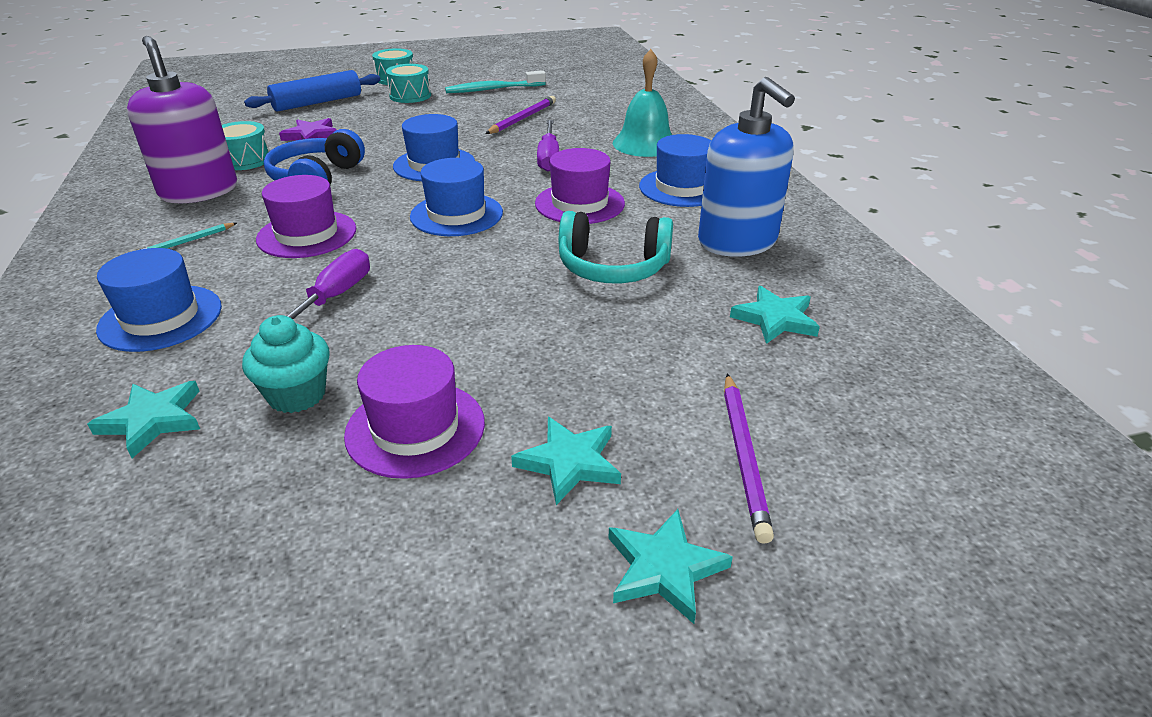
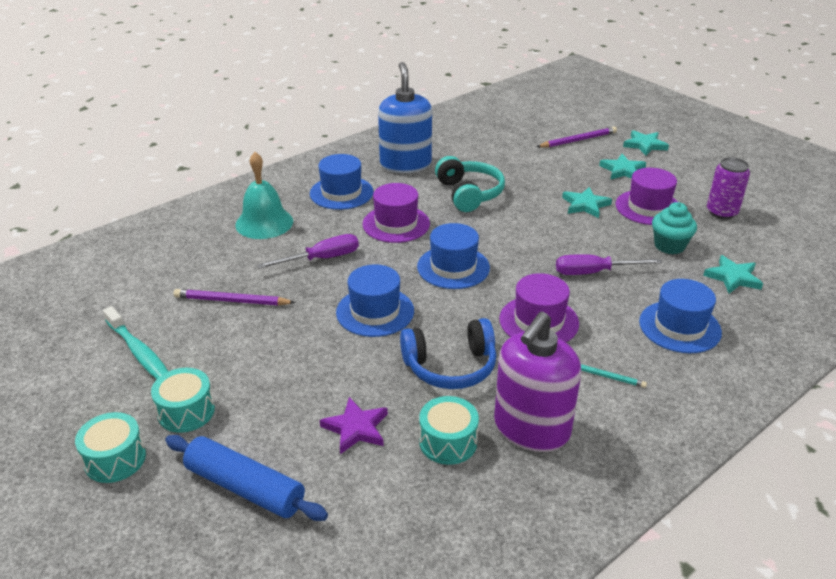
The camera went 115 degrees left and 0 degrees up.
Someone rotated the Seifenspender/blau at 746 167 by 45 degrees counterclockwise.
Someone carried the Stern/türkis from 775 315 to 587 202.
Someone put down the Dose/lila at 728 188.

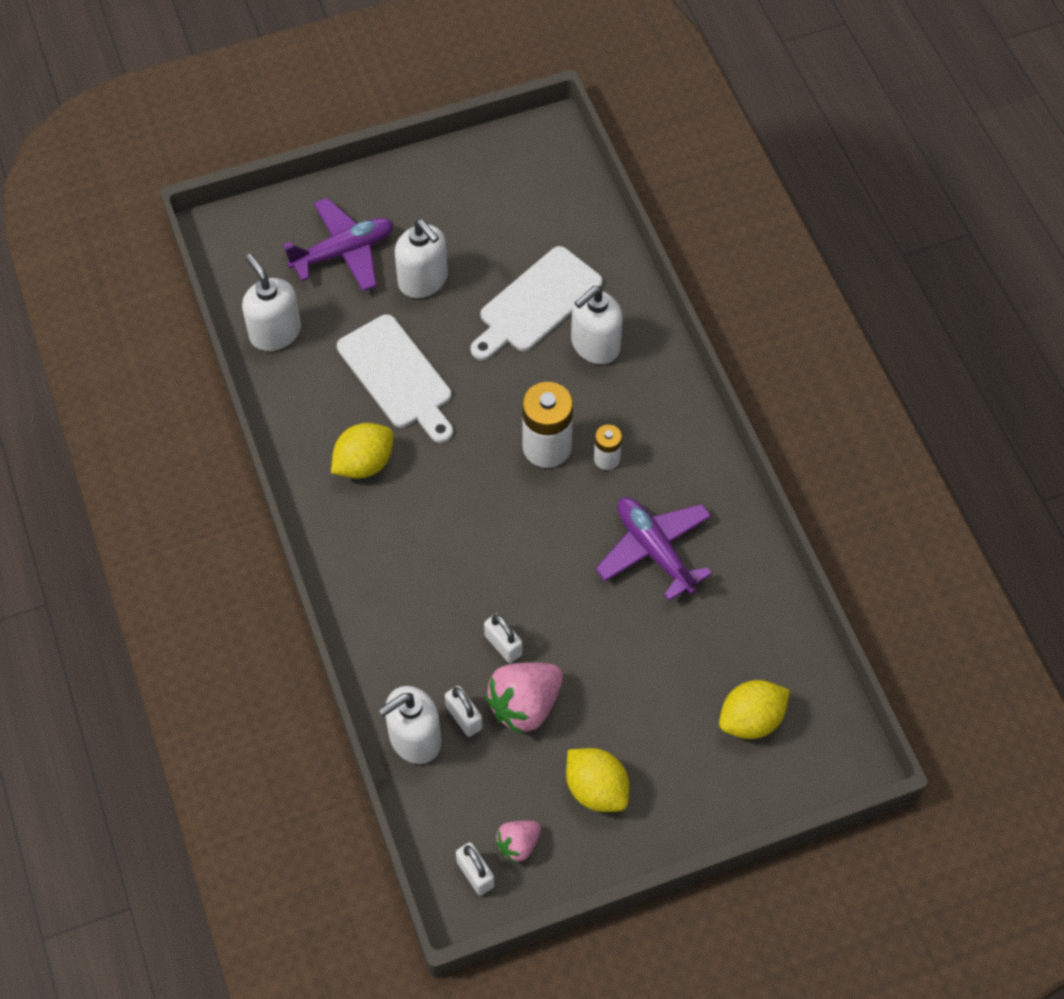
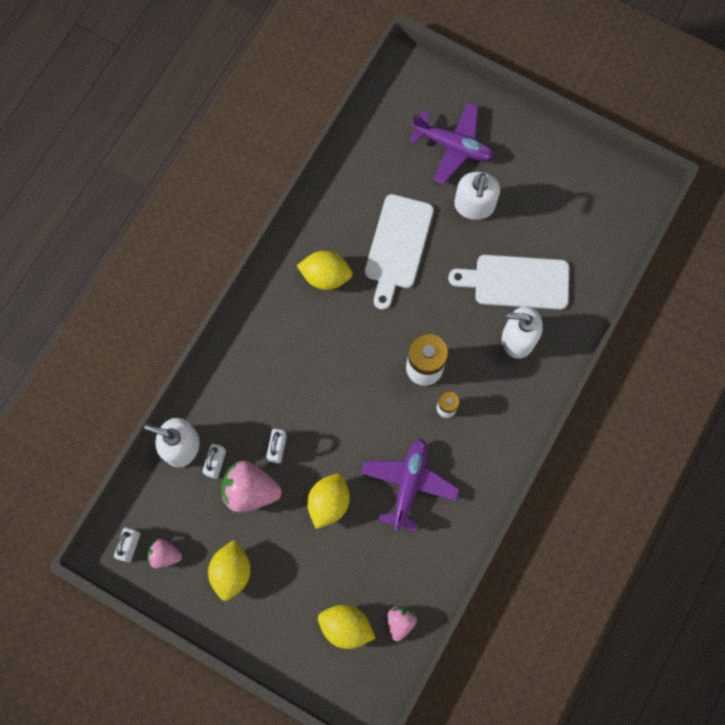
The camera went 50 degrees right and 15 degrees up.
Someone took away the Seifenspender/weiß at 271 302.
Someone put down the Zitrone/gelb at 328 501.
Someone put down the Erdbeere/rosa at 402 624.

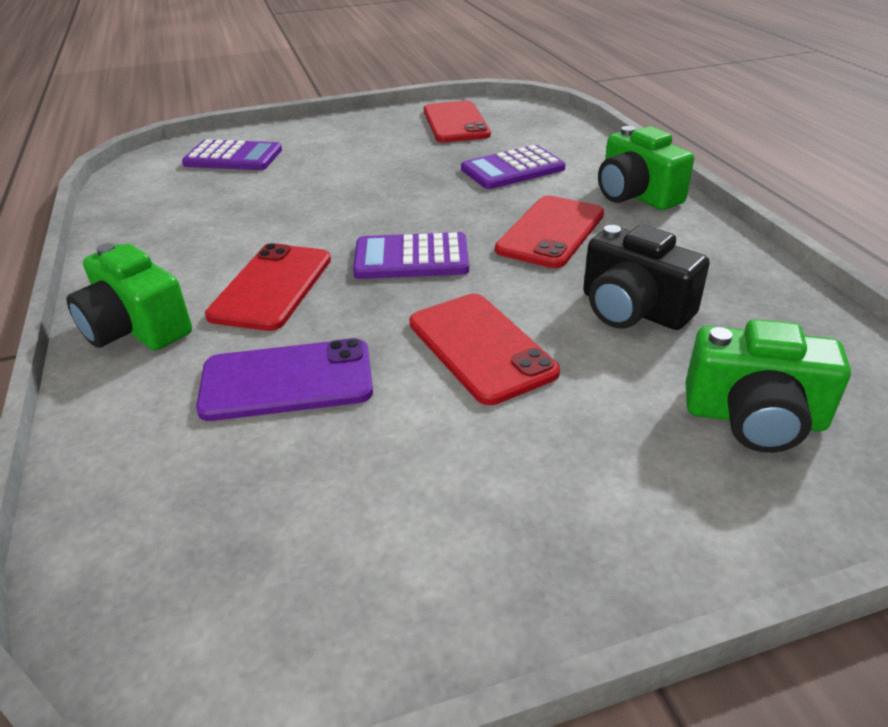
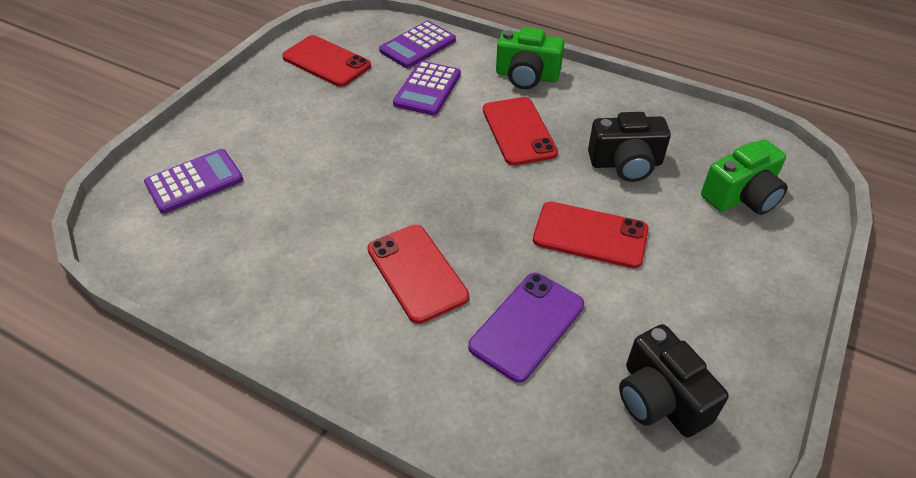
The camera went 45 degrees left and 10 degrees up.
Someone took away the Kamera/grün at 129 296.
Someone carried the Taschenrechner/lila from 411 255 to 417 44.
Someone put down the Kamera/schwarz at 674 381.

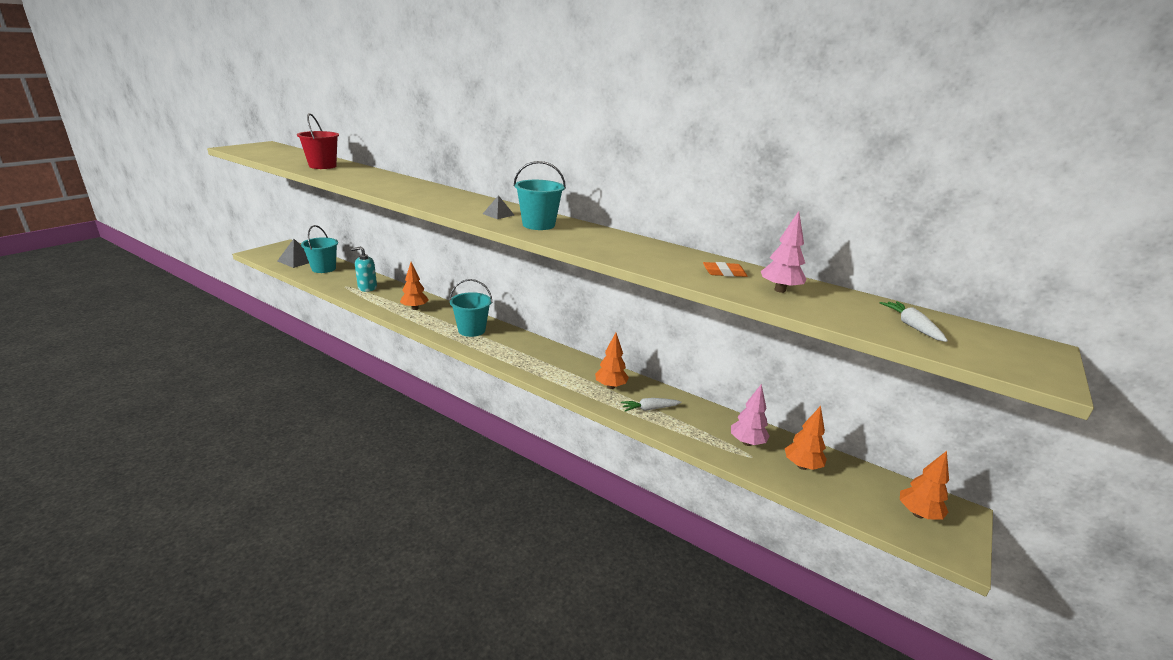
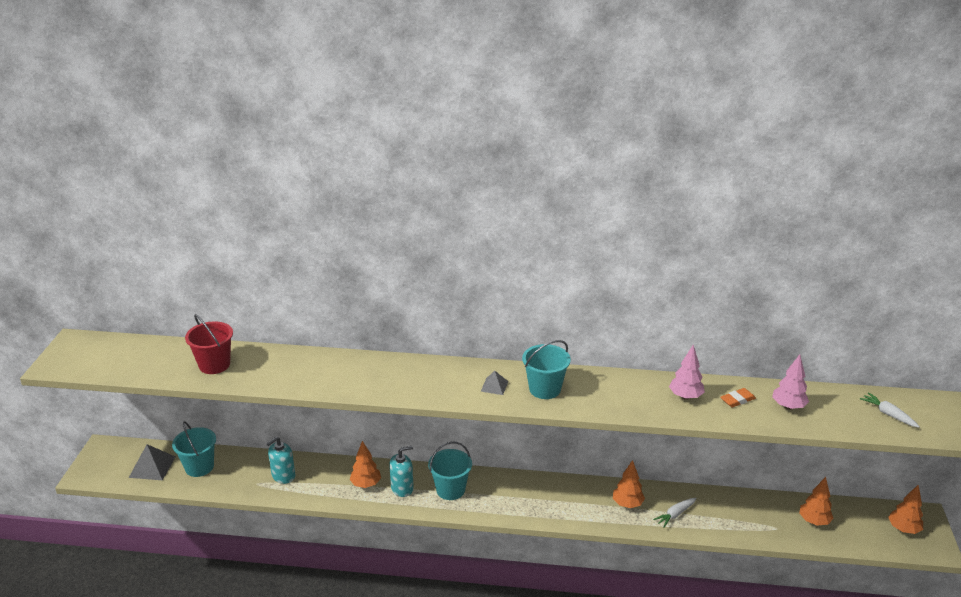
The camera went 25 degrees left and 5 degrees up.
Someone carried the Baum/rosa from 750 415 to 687 372.
Someone put down the Seifenspender/türkis at 401 471.

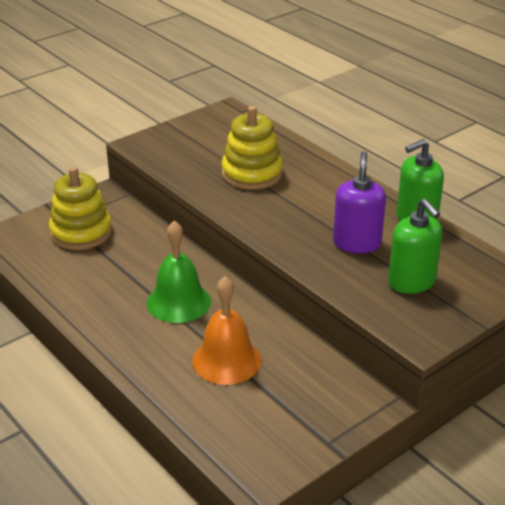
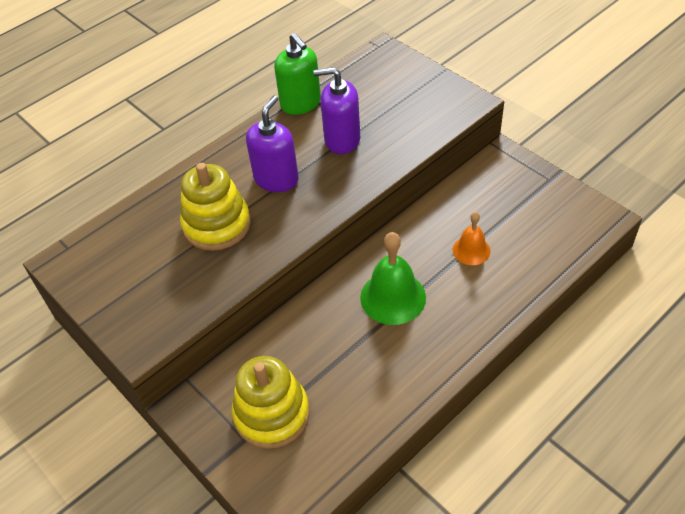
The camera went 90 degrees left and 15 degrees up.
Someone scaled the Glocke/orange at 226 330 by 0.60.
Someone took away the Seifenspender/grün at 415 246.
Someone put down the Seifenspender/lila at 272 144.

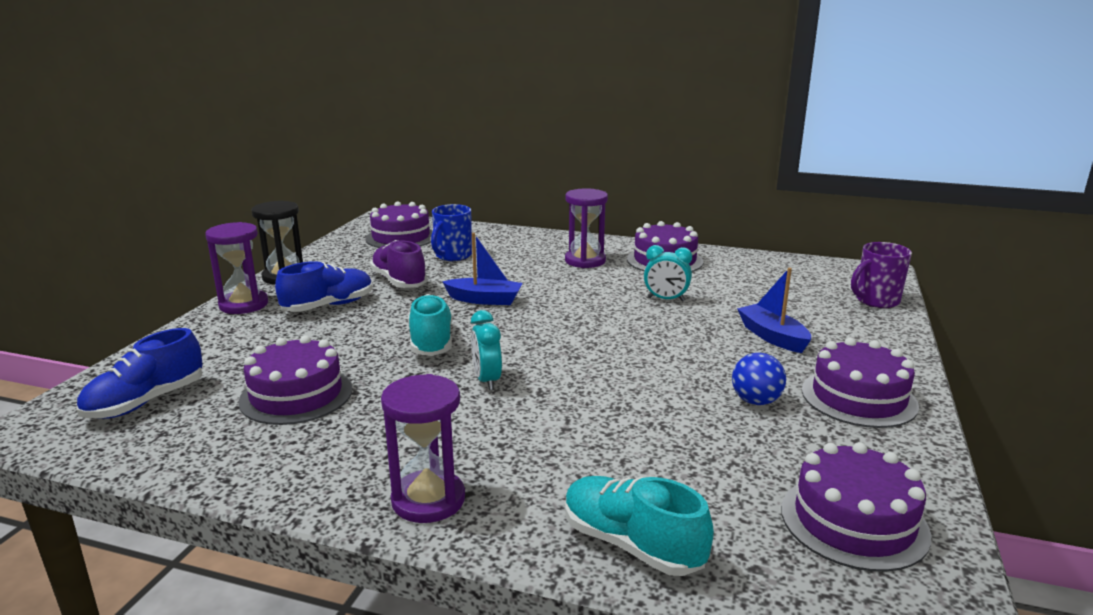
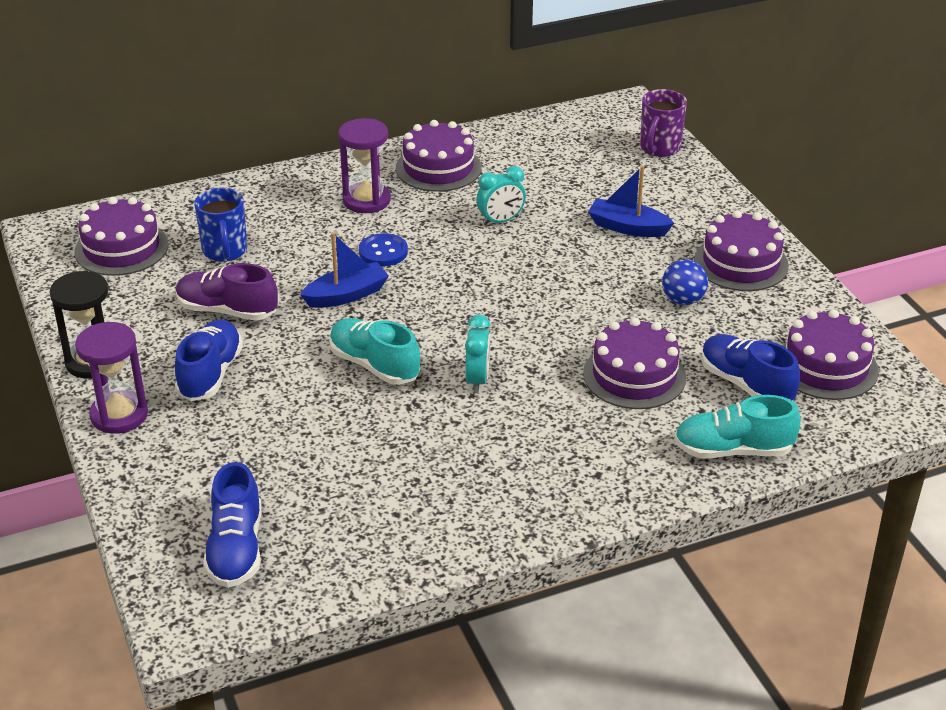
The camera went 40 degrees left and 15 degrees up.
Someone carried the Kuchen/lila from 296 380 to 634 363.
Someone took away the Sanduhr/lila at 423 448.
Someone rotated the Wecker/türkis at 486 350 by 120 degrees counterclockwise.
Someone put down the Knopf/blau at 383 249.
Someone put down the Schuh/blau at 750 367.

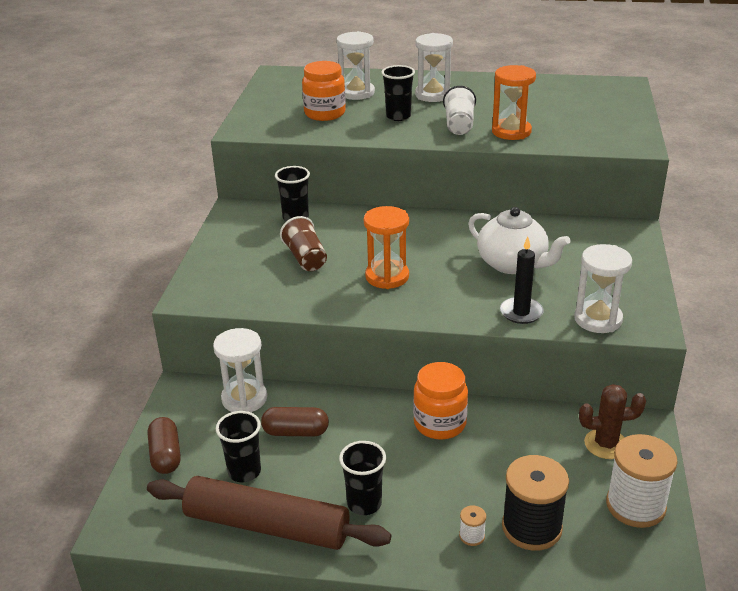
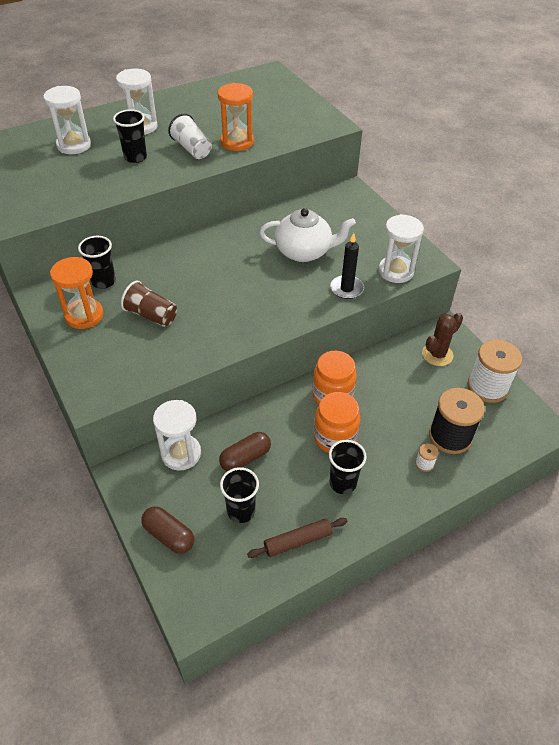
The camera went 40 degrees left and 15 degrees up.
Someone scaled the Nudelholz/braun at 269 513 by 0.50.
Someone carried the Einmachglas/orange from 324 91 to 337 422.
Someone carried the Sanduhr/orange from 386 247 to 77 293.

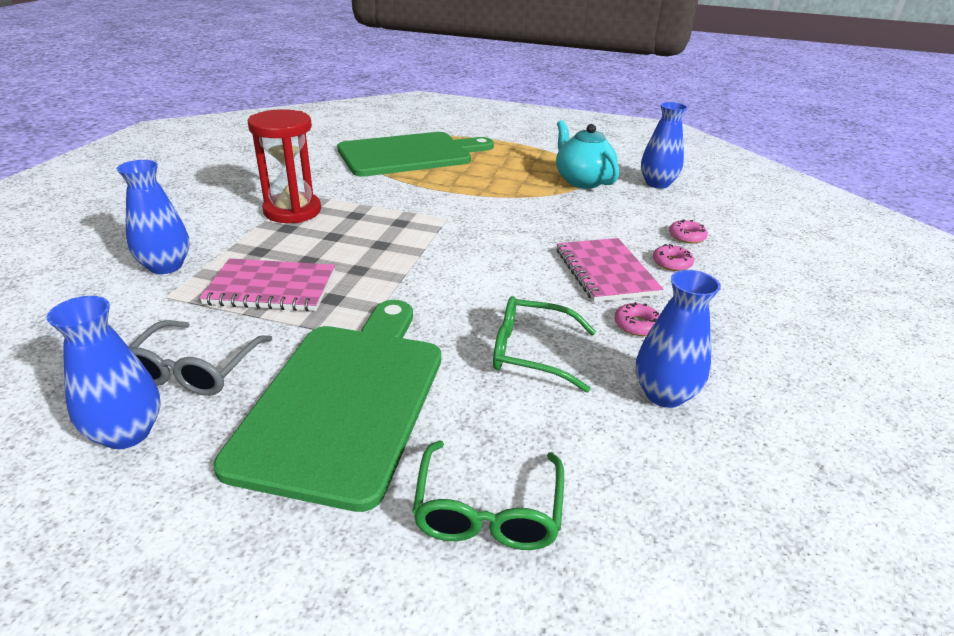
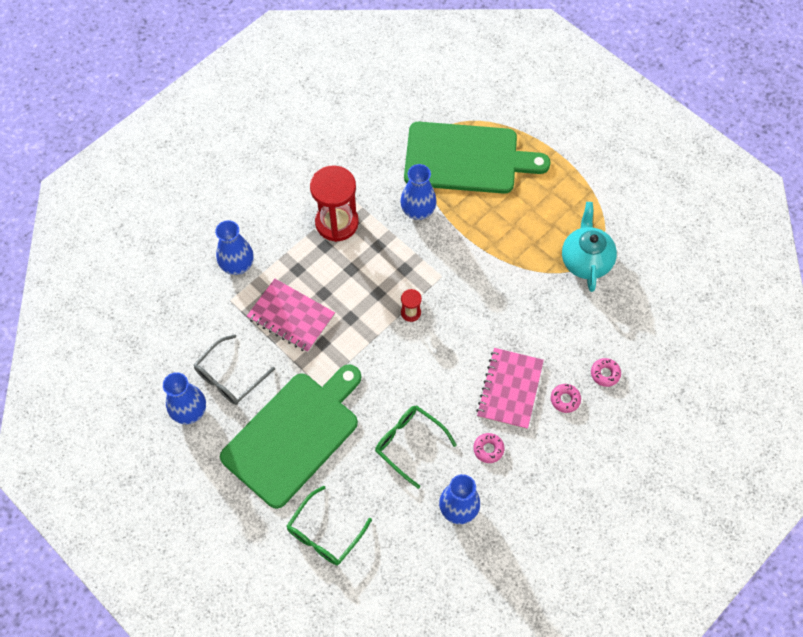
The camera went 30 degrees right and 30 degrees up.
Someone carried the Vase/blau from 664 145 to 418 192.
Someone put down the Sanduhr/rot at 411 305.

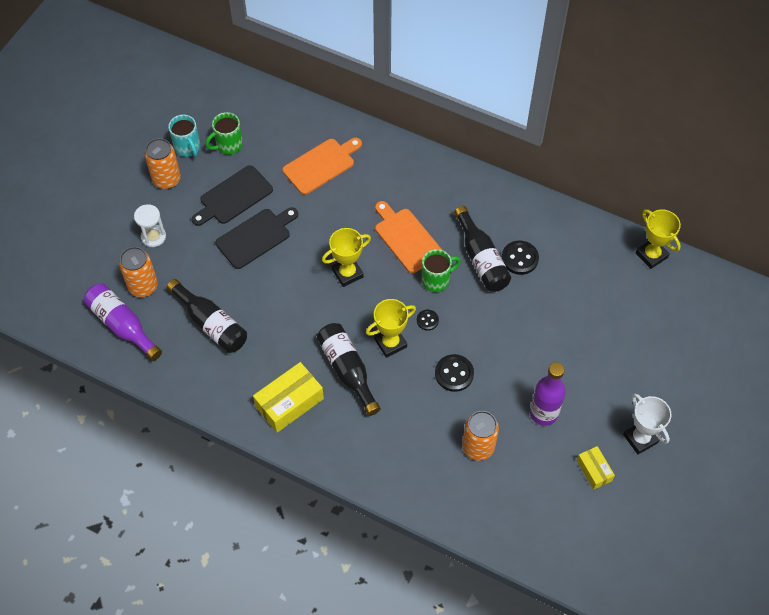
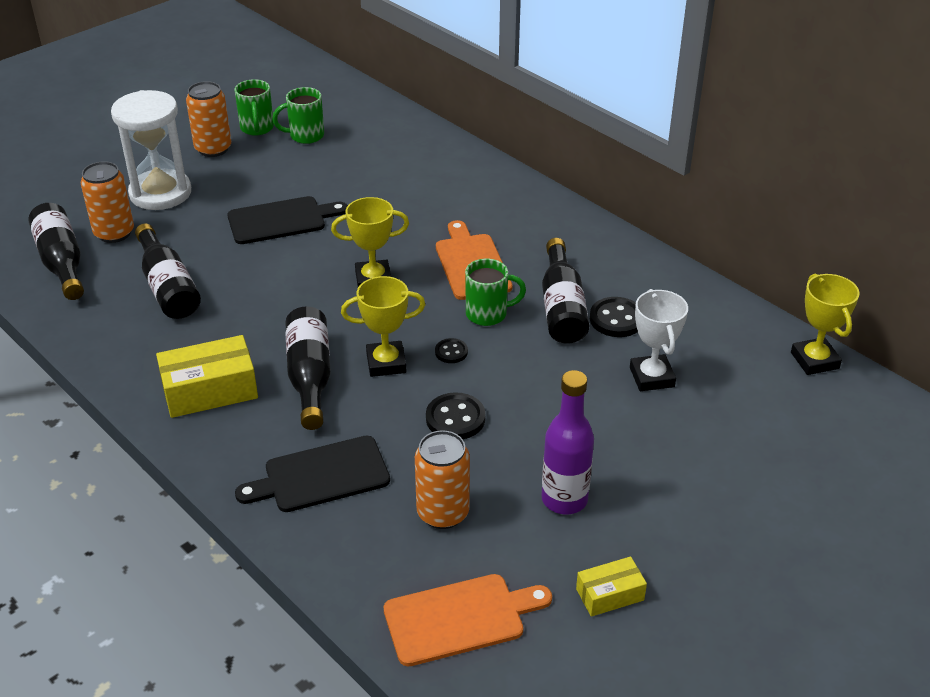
The camera went 20 degrees right and 20 degrees down.
Someone repainted the Flasche/lila at 123 322, which became the Flasche/schwarz at 56 251.
Someone scaled the Sanduhr/weiß at 150 225 by 1.87.
Someone repainted the Tasse/türkis at 184 136, which became the Tasse/grün at 254 107.
Someone carried the Schneidebrett/schwarz from 232 195 to 312 474.
Someone carried the Schneidebrett/orange from 322 166 to 467 620.
Someone rotated the Schachtel/gelb at 596 468 by 75 degrees clockwise.
Someone carried the Pokal/weiß from 647 424 to 659 340.

